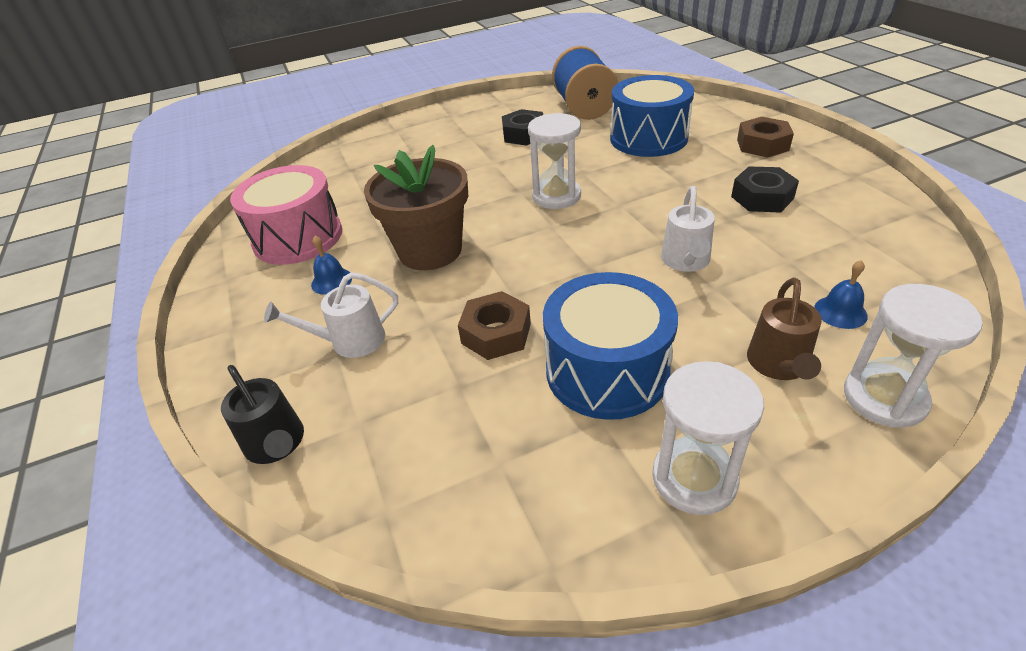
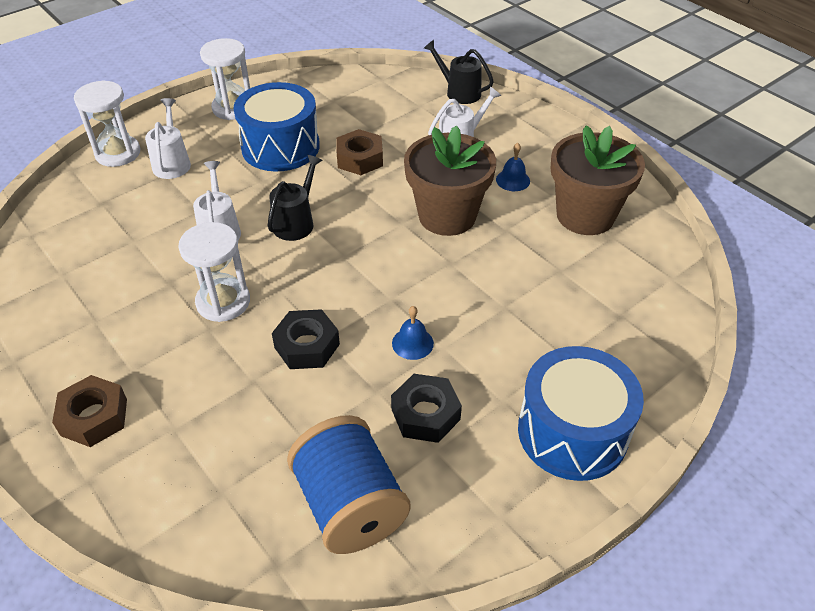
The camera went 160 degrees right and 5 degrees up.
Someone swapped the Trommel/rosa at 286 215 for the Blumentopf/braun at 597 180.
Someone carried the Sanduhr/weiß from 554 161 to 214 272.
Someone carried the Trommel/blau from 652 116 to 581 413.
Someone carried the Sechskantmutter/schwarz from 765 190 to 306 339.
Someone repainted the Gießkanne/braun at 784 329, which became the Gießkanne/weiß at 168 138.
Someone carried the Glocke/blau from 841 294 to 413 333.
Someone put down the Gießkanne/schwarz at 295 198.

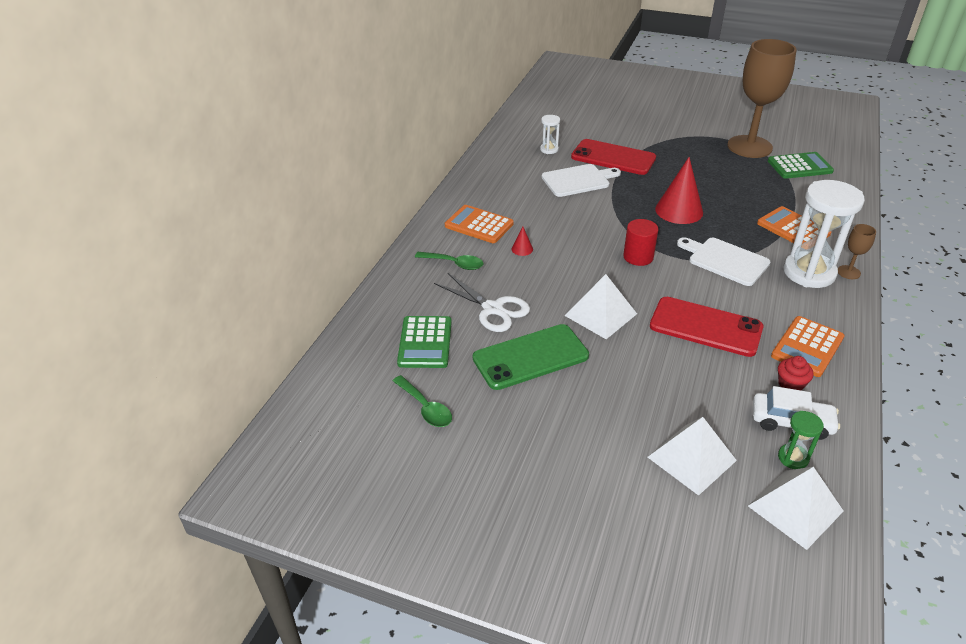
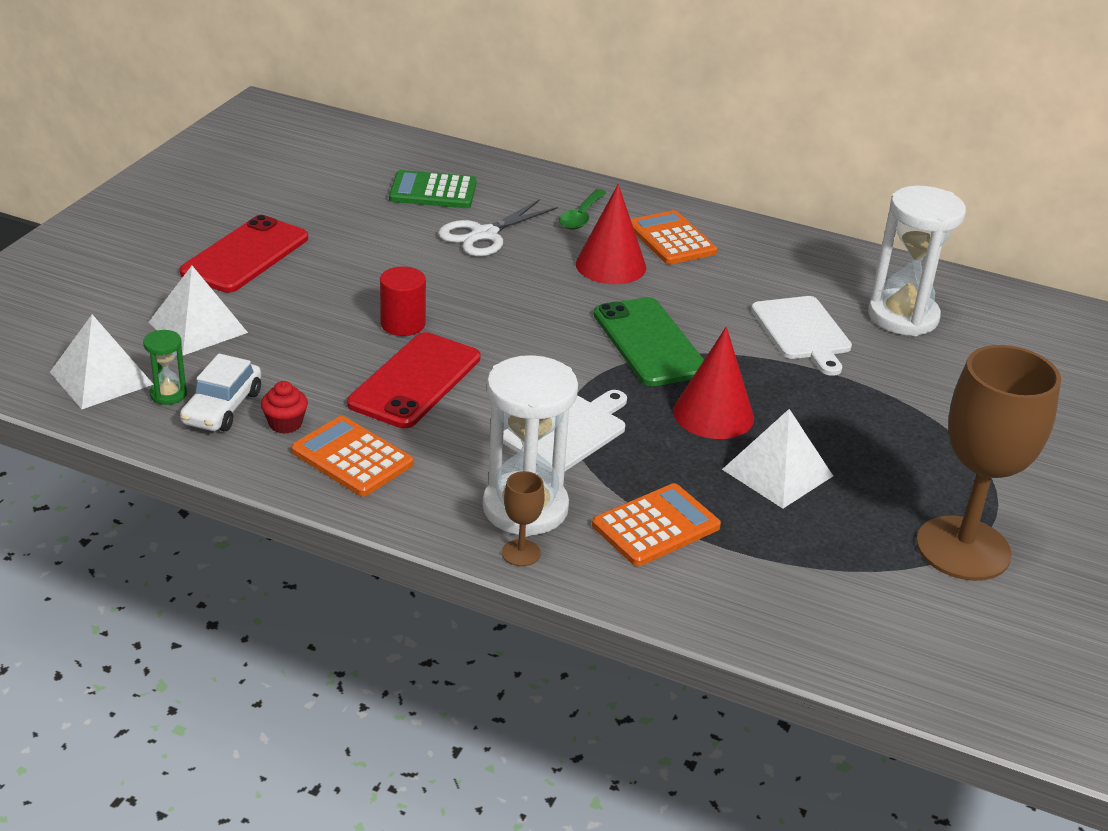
The camera went 90 degrees right and 5 degrees down.
Someone took away the Löffel/grün at 422 401.
Someone rotated the Taschenrechner/orange at 479 224 by 60 degrees counterclockwise.
Someone carried the Handy/grün from 531 357 to 649 341.
Someone scaled the Kegel/rot at 522 241 by 2.31.
Someone scaled the Sanduhr/weiß at 550 134 by 2.20.
Someone carried the Pyramide/weiß from 601 306 to 777 458.
Someone carried the Handy/rot from 613 157 to 244 254.
Someone carried the Vollzylinder/rot from 641 242 to 403 301.
Someone took away the Taschenrechner/grün at 801 165.

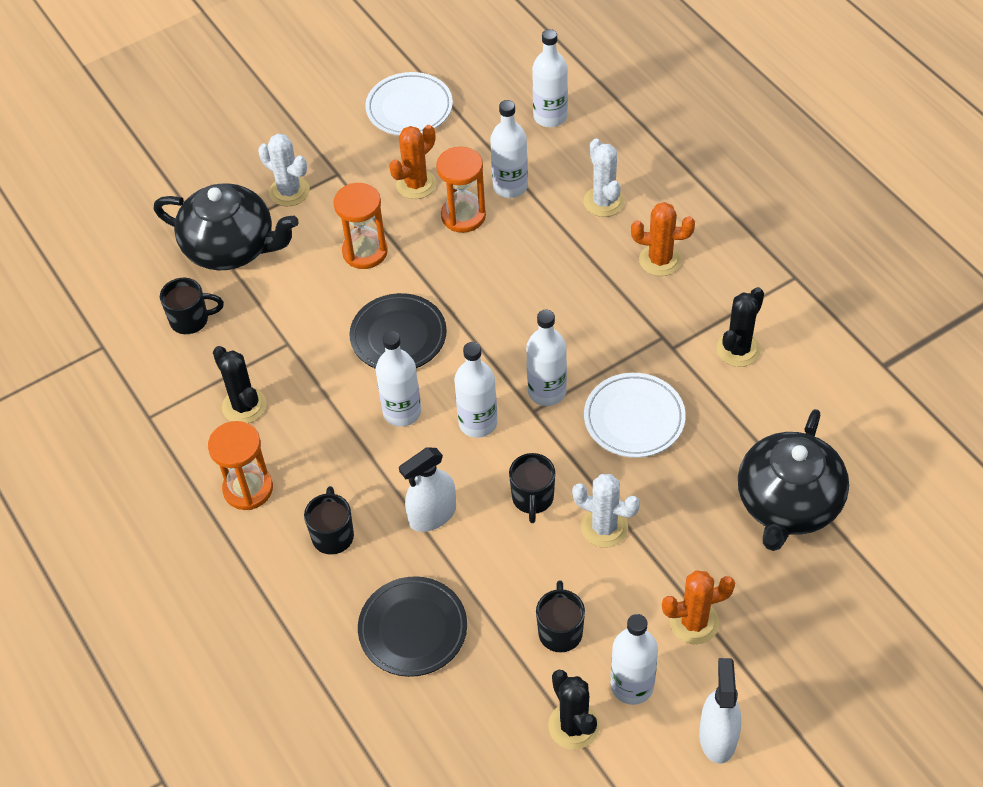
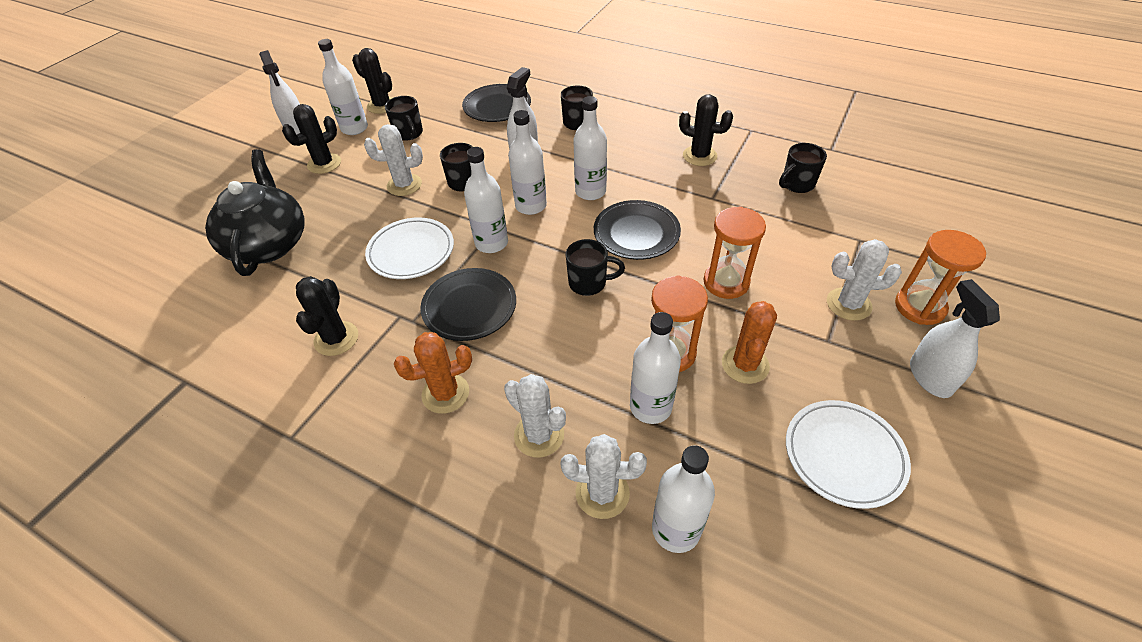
The camera went 150 degrees right and 5 degrees down.
Someone took away the Teekanne/schwarz at 225 226.
Someone carried the Sanduhr/orange from 240 465 to 940 277.
Someone repainted the Kaktus/orange at 698 607, which became the Kaktus/schwarz at 311 139.
Someone put down the Teller/schwarz at 468 304.
Someone put down the Kaktus/weiß at 604 476.
Someone put down the Tasse/schwarz at 595 267.
Someone put down the Sprühflasche/weiß at 955 338.

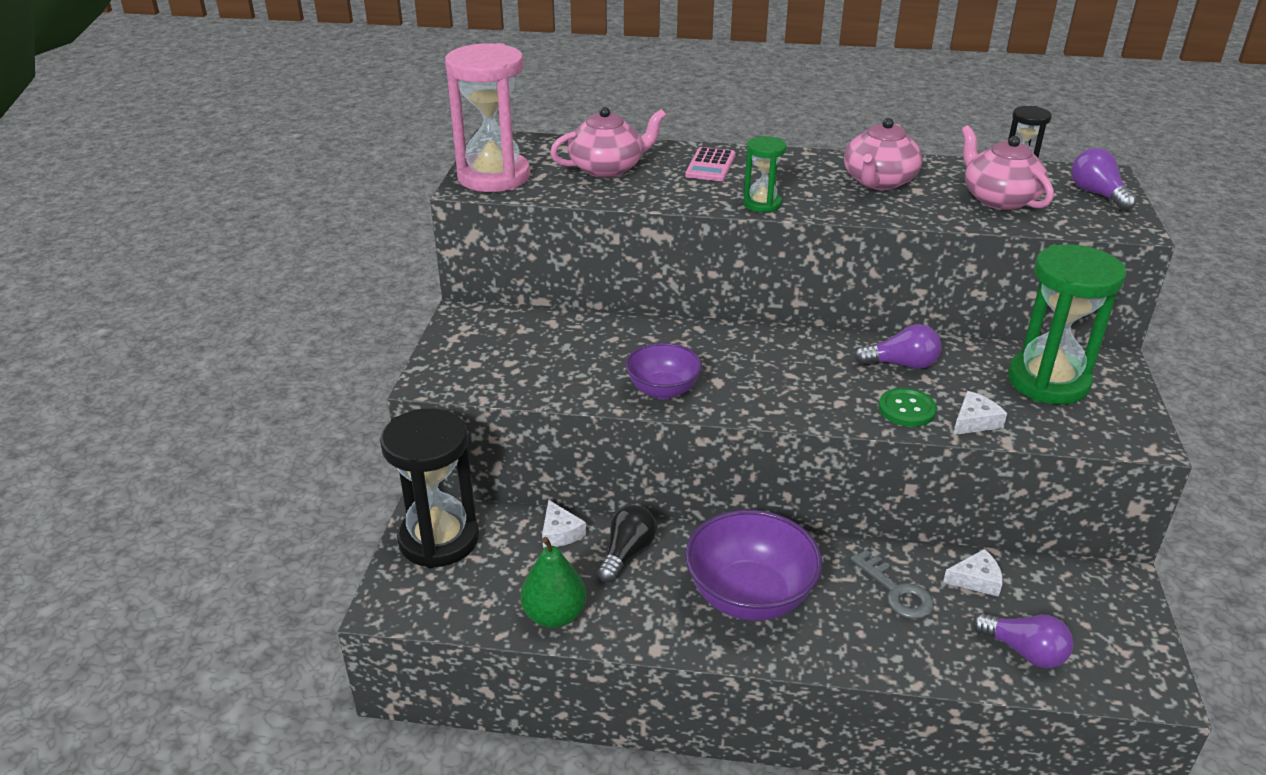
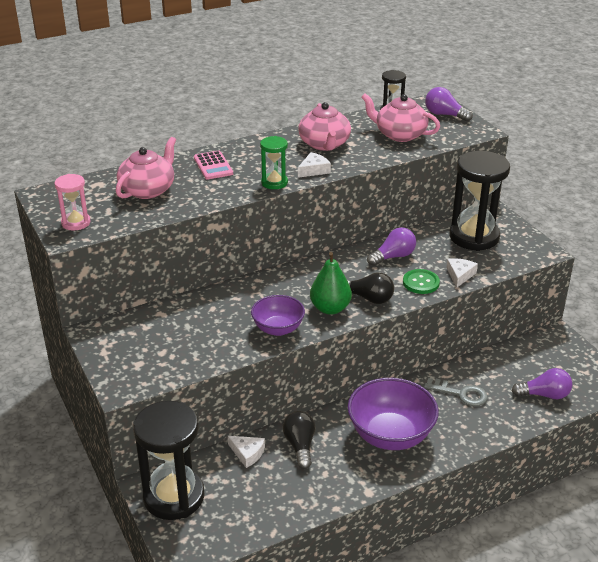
The camera went 35 degrees left and 0 degrees up.
Someone scaled the Sanduhr/rosa at 487 117 by 0.50.
Someone carried the Birne/grün from 553 582 to 331 283.
Someone carried the Käse/weiß from 973 573 to 314 165.
Someone repainted the Sanduhr/grün at 1067 324, which became the Sanduhr/schwarz at 479 201.
Someone put down the Glühbirne/schwarz at 371 288.

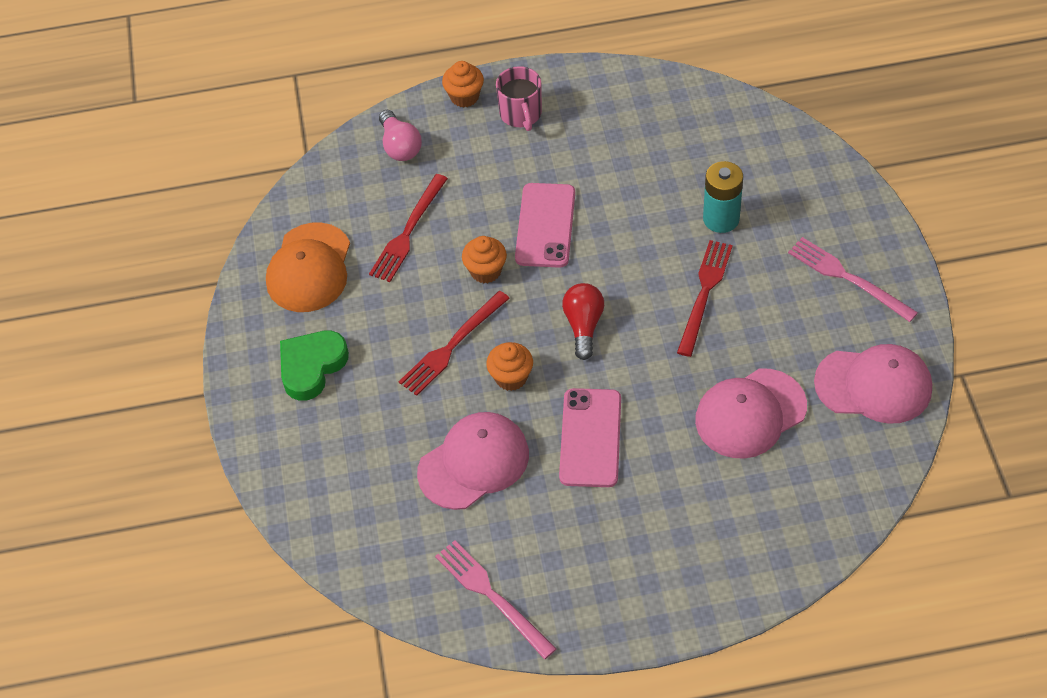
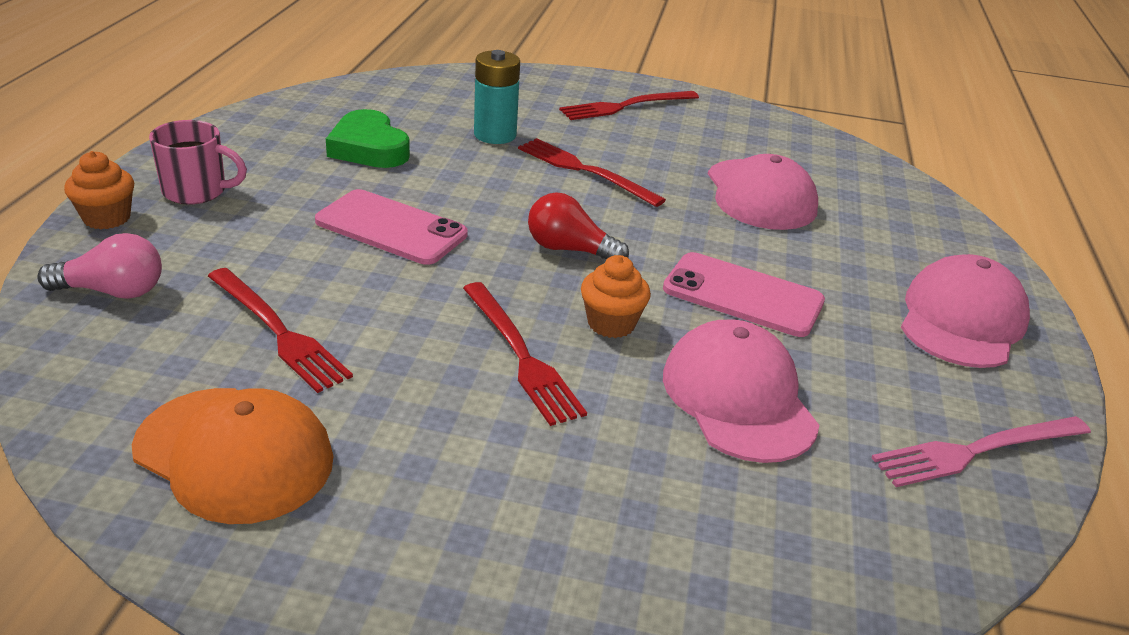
The camera went 75 degrees left and 20 degrees down.
Someone carried the Herz/grün from 314 366 to 368 138.
Someone took away the Muffin/orange at 484 259.
Someone repainted the Gabel/rosa at 853 279, which became the Gabel/rot at 629 105.
Someone carried the Kappe/rosa from 873 384 to 965 311.

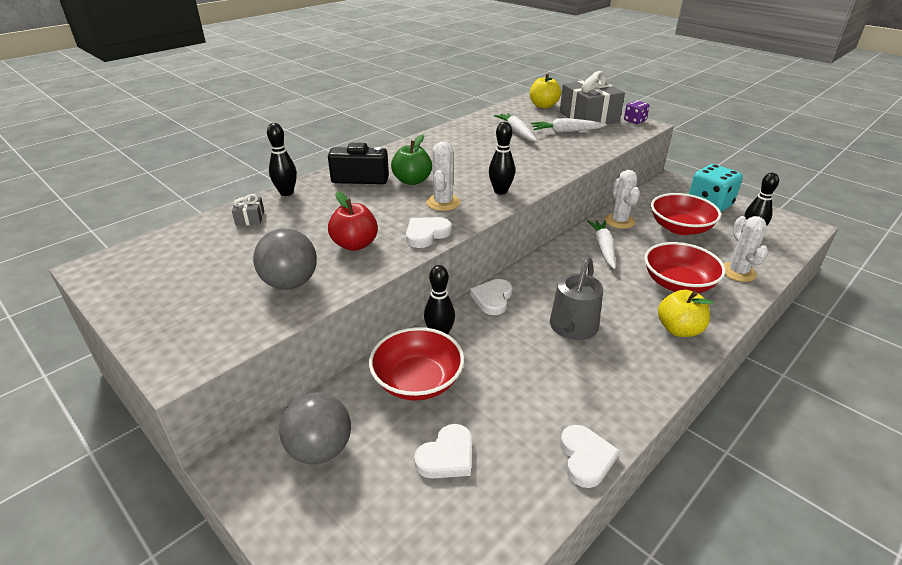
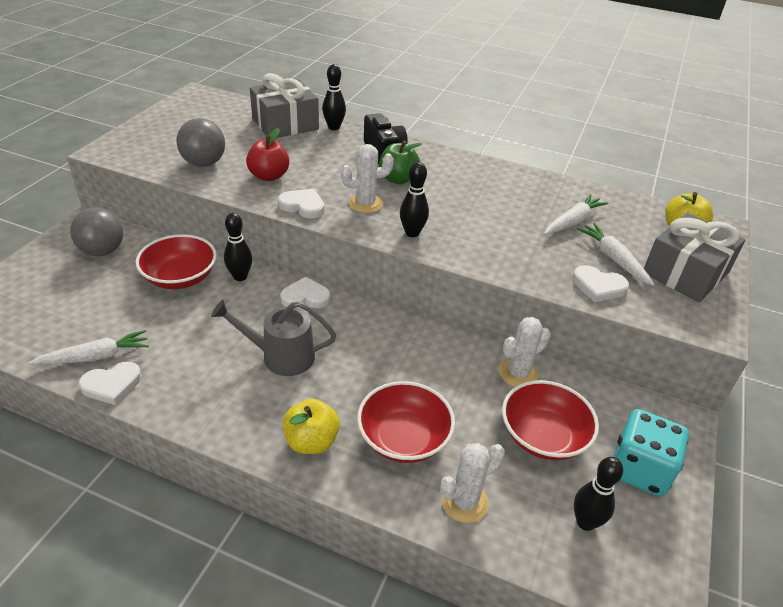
The camera went 65 degrees right and 5 degrees up.
Someone scaled the Geschenk/grau at 248 210 by 2.38.
Someone carried the Herz/weiß from 443 451 to 600 283.
Someone carried the Karotte/weiß from 601 244 to 88 347.
Someone took away the Spielwürfel/lila at 636 112.

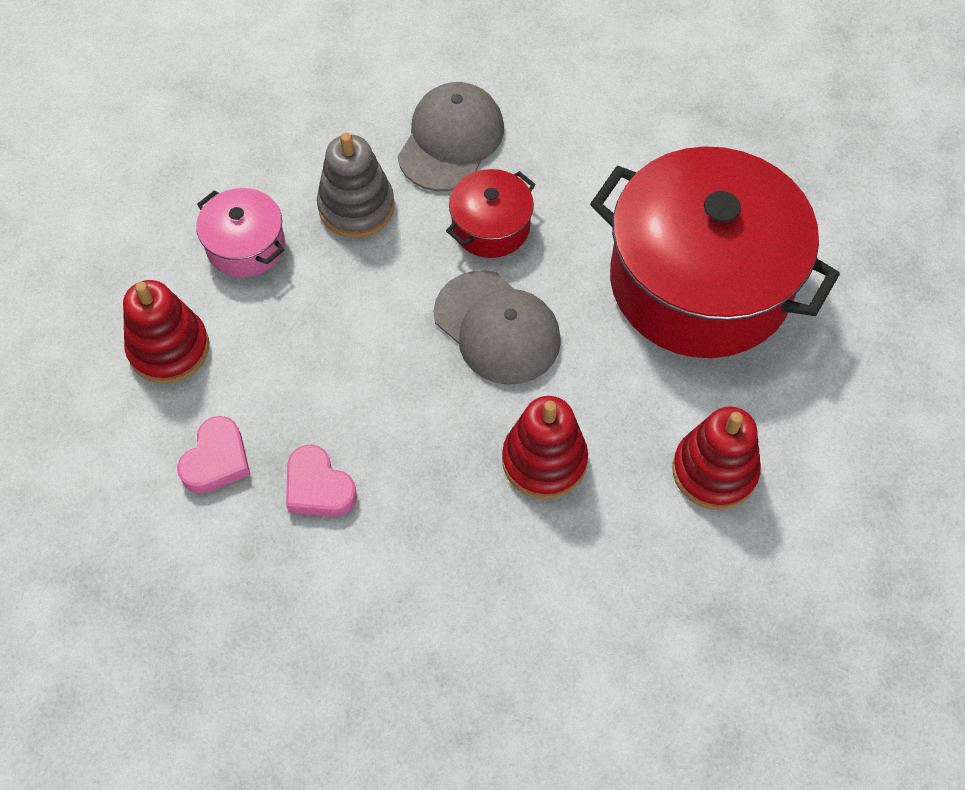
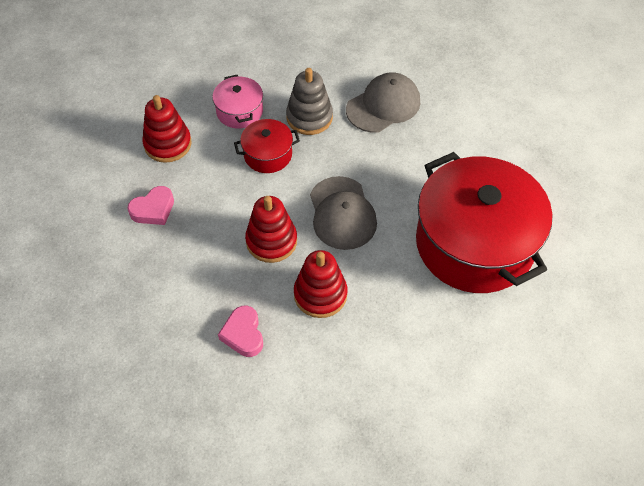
The camera went 30 degrees right and 5 degrees down.
Someone carried the Herz/rosa from 321 480 to 240 331.
Someone carried the Kochtopf/rot from 491 213 to 267 146.
Someone carried the Stapelspielzeug/rot from 717 458 to 271 229.

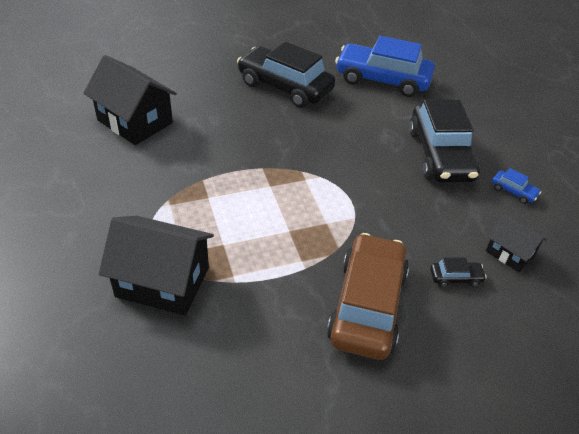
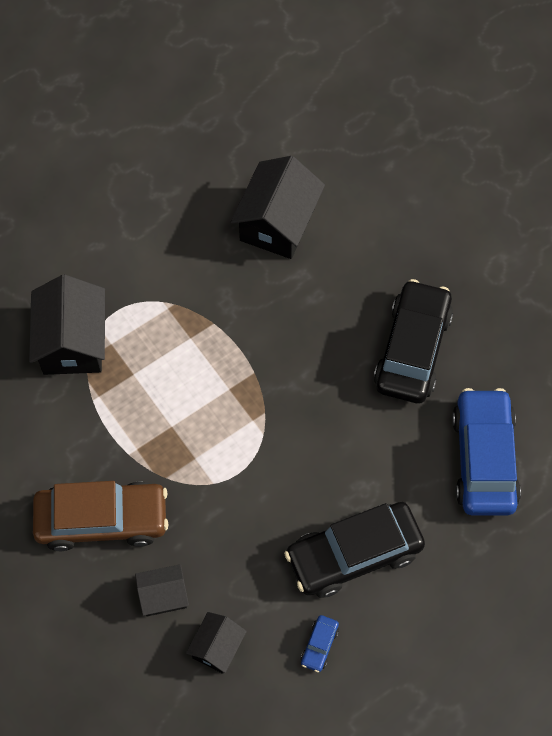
The camera went 75 degrees right and 20 degrees up.
Someone swapped the Auto/schwarz at 458 272 for the Haus/schwarz at 162 590.

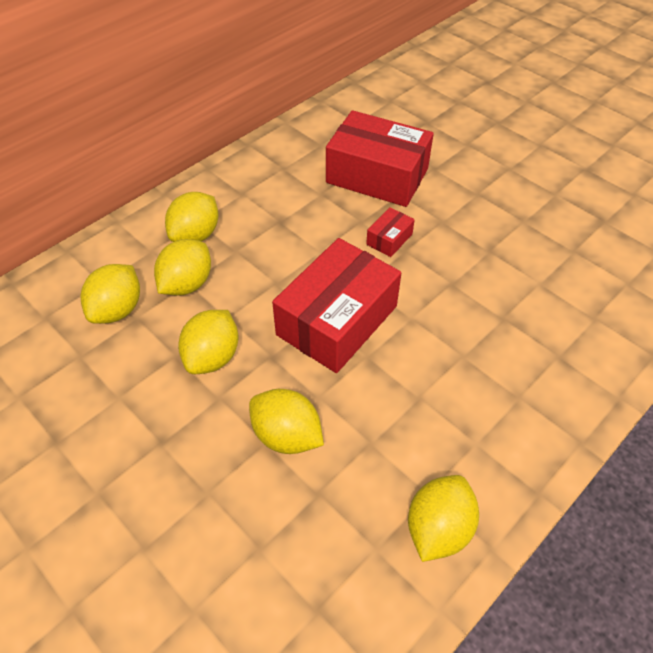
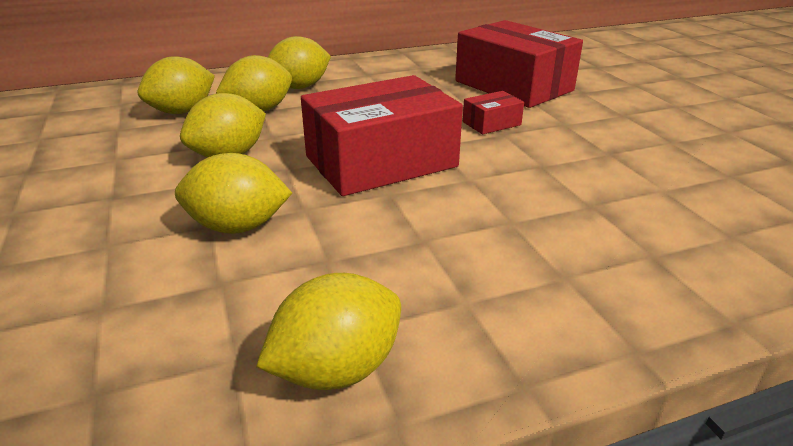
The camera went 25 degrees right and 20 degrees down.
Someone rotated the Zitrone/gelb at 286 421 by 60 degrees counterclockwise.

